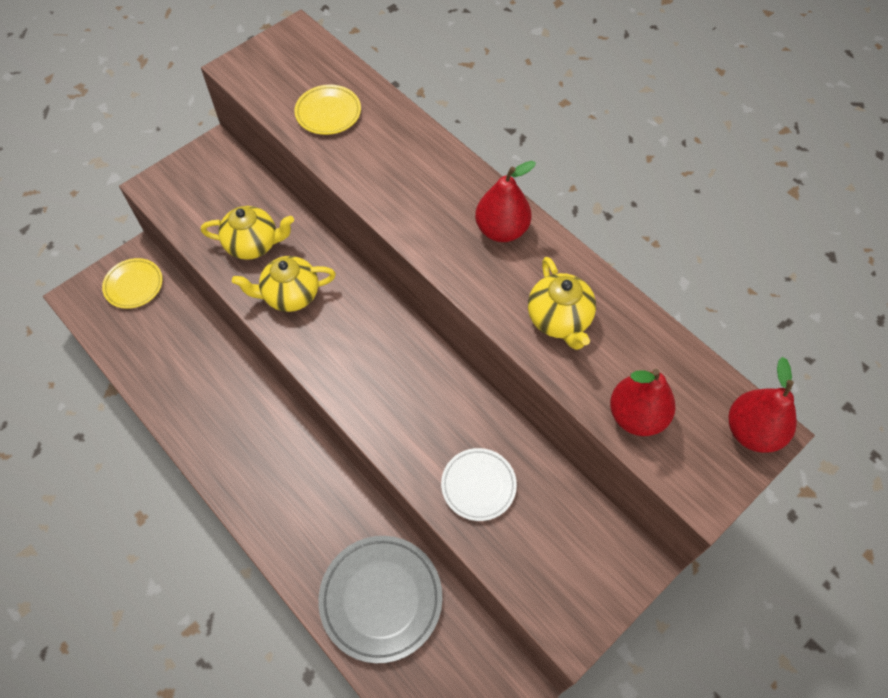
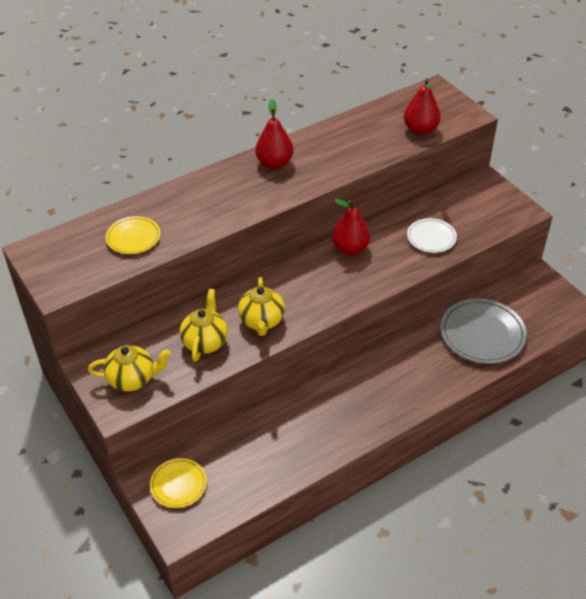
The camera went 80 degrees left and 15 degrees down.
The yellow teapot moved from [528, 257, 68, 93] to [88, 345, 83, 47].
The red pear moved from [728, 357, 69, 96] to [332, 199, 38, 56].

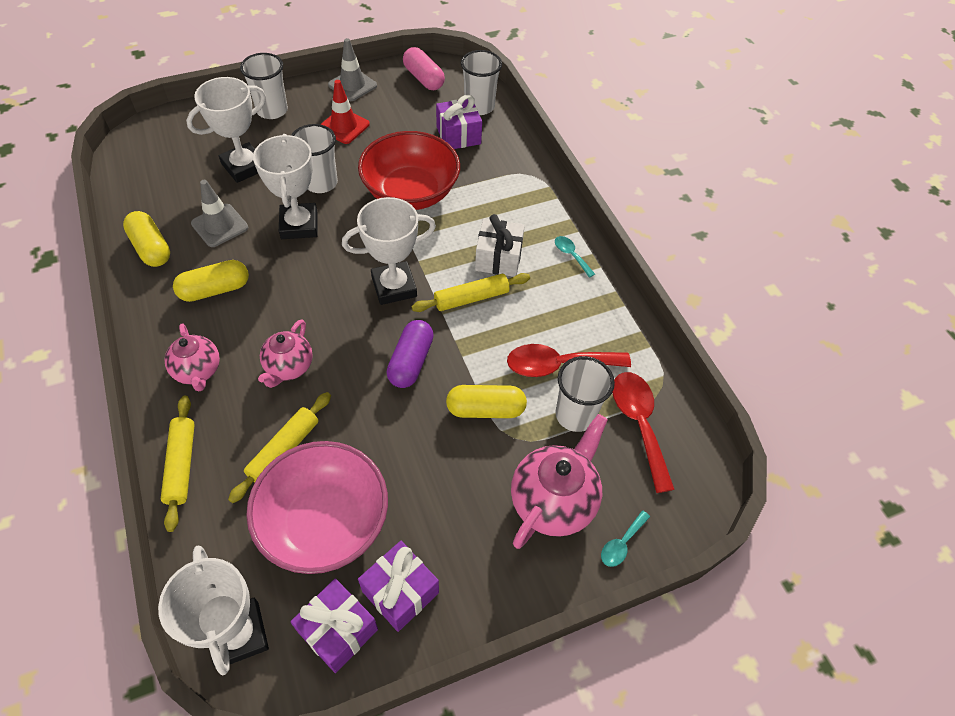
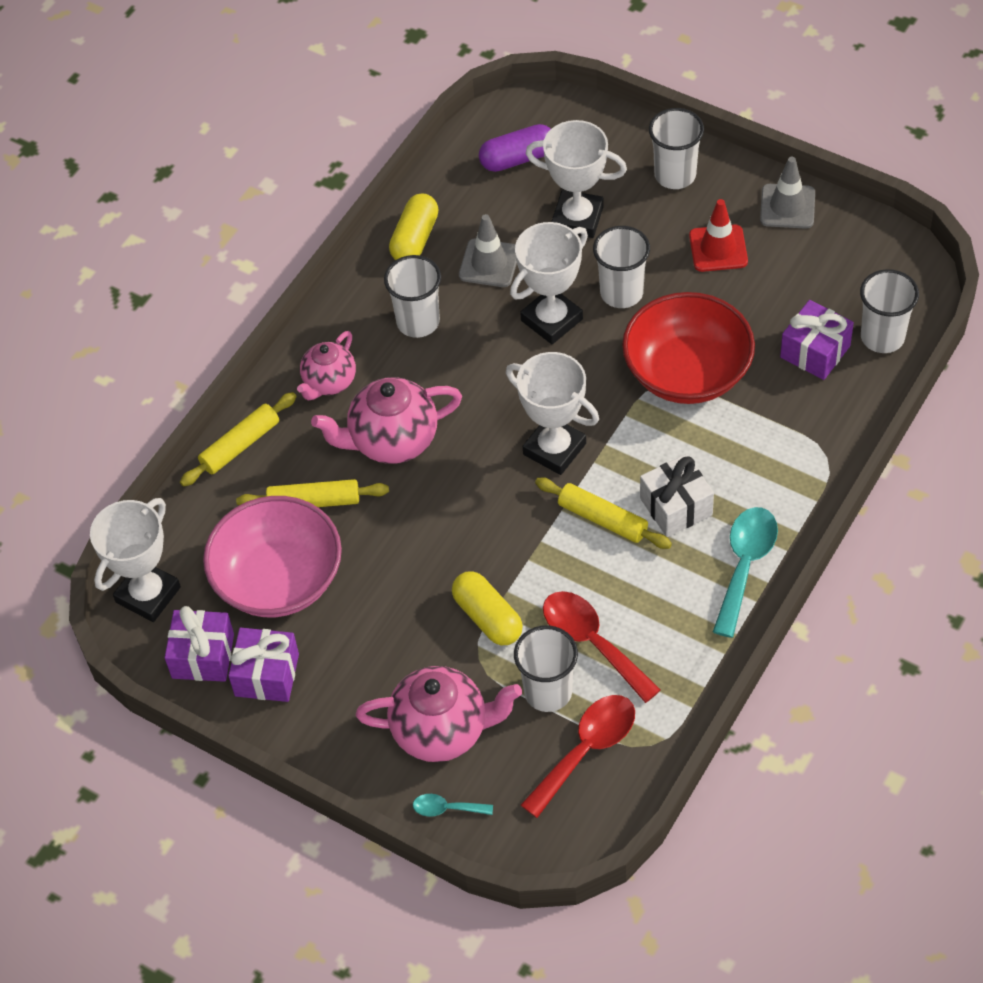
The camera went 60 degrees right and 0 degrees up.
The pink capsule at [403, 47, 42, 43] disappeared.
The turquoise spoon at [555, 236, 40, 42] changed to 1.97 times the size.
The yellow capsule at [173, 260, 76, 42] was replaced by the white cup at [384, 255, 57, 83].
The pink teapot at [258, 320, 55, 68] changed to 1.58 times the size.
The purple capsule moved from [387, 320, 47, 68] to [479, 124, 72, 48].

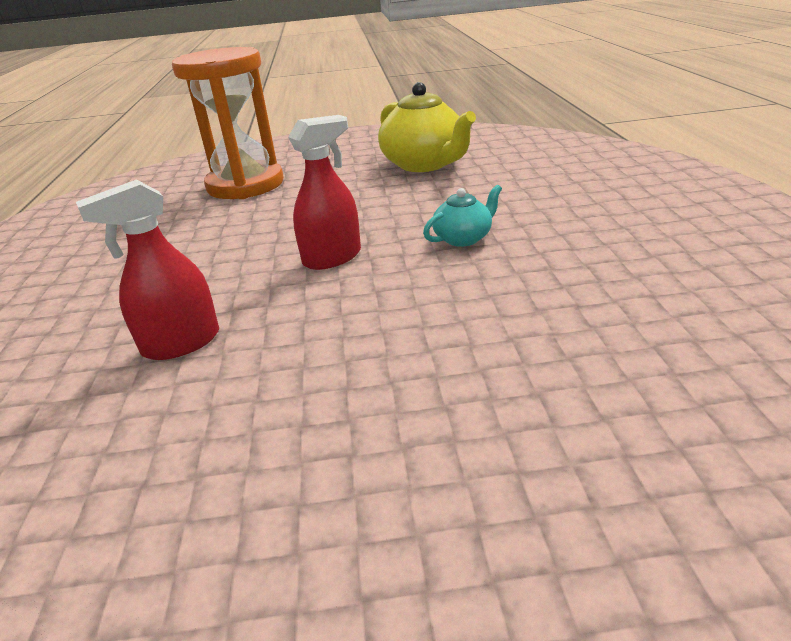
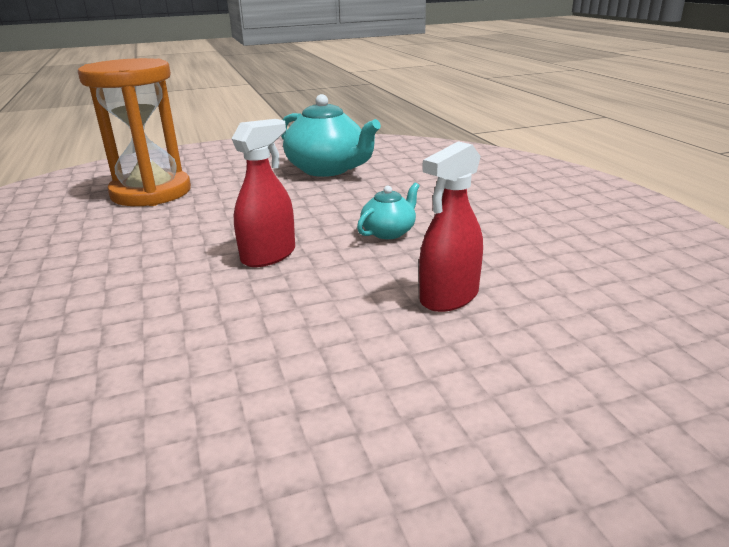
The camera went 15 degrees left and 5 degrees down.
The yellow teapot at [378, 82, 98, 90] became the turquoise teapot at [281, 94, 100, 83].
The red spray bottle moved from [76, 180, 143, 180] to [419, 141, 64, 171].

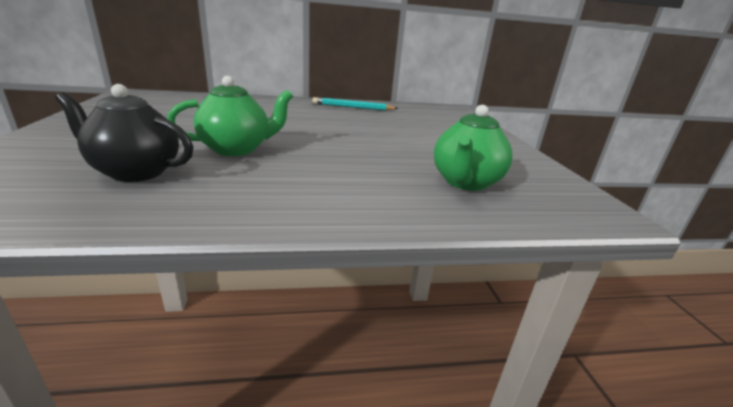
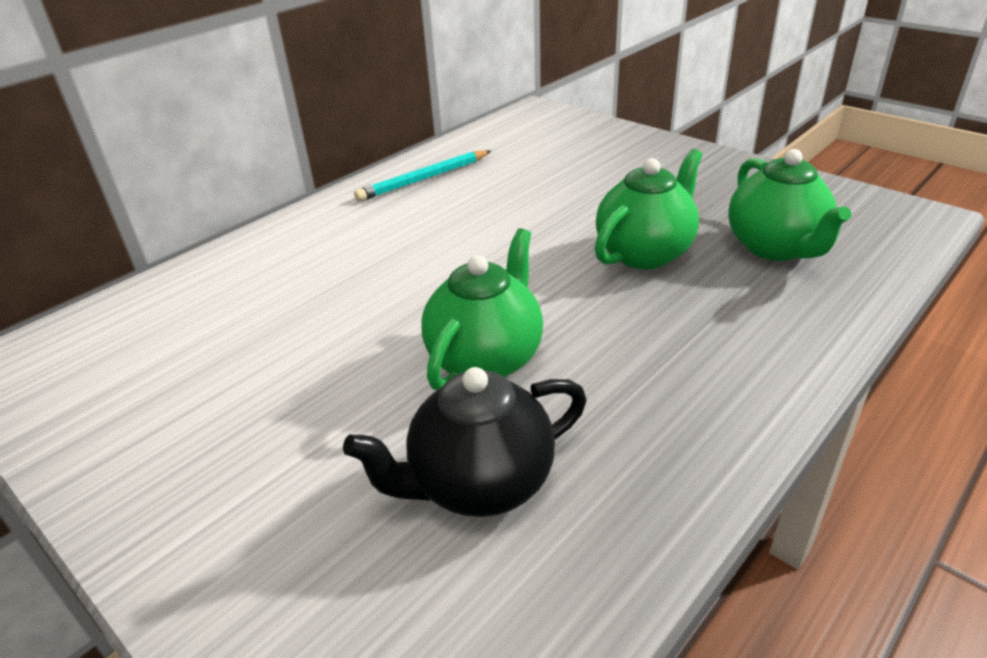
The camera went 35 degrees left and 10 degrees up.
The green teapot at [595, 149, 107, 121] appeared.

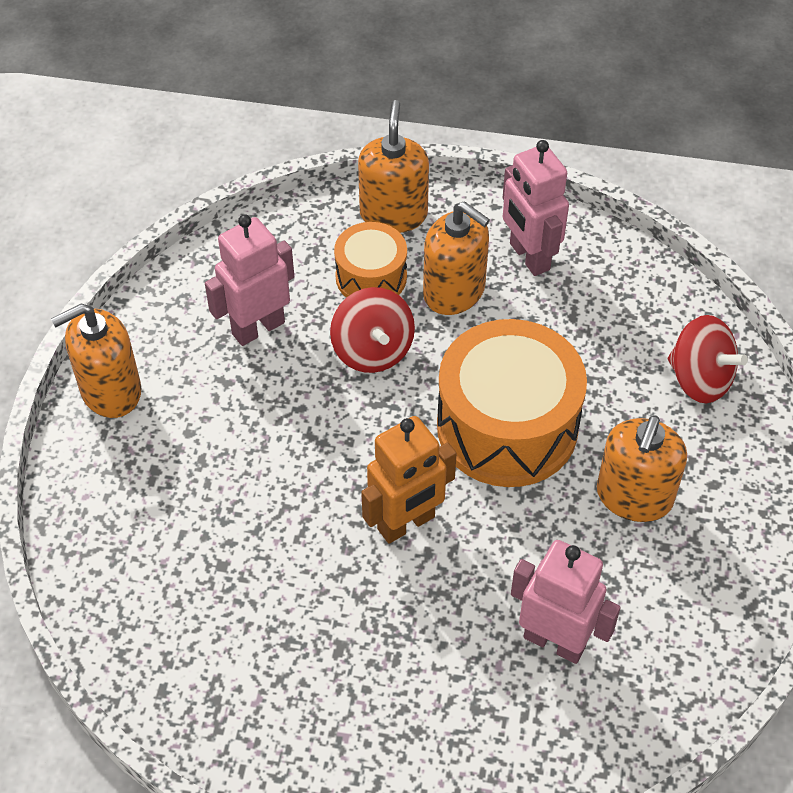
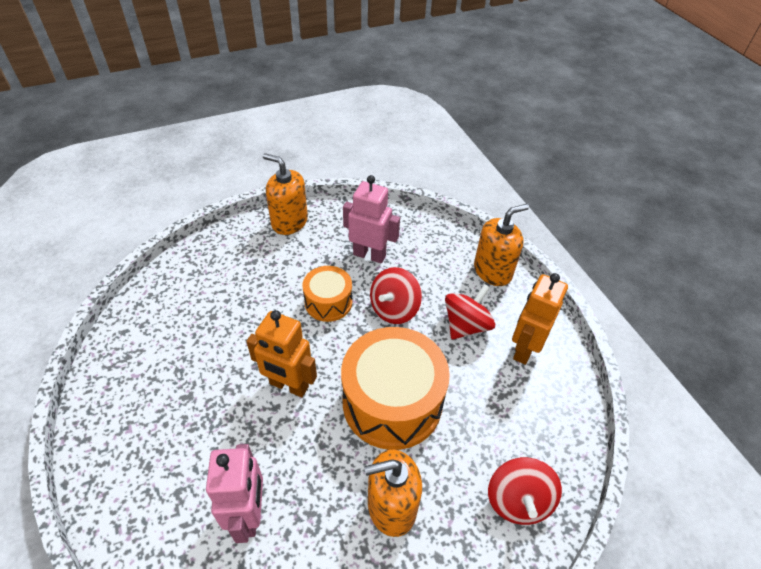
The camera went 55 degrees right and 5 degrees down.
The pink robot at [503, 140, 66, 136] became the orange robot at [512, 273, 56, 92].
The orange soap dispenser at [423, 201, 67, 114] was replaced by the red spinning top at [445, 284, 50, 56].
The orange drum moved from [334, 222, 73, 76] to [303, 266, 49, 56].

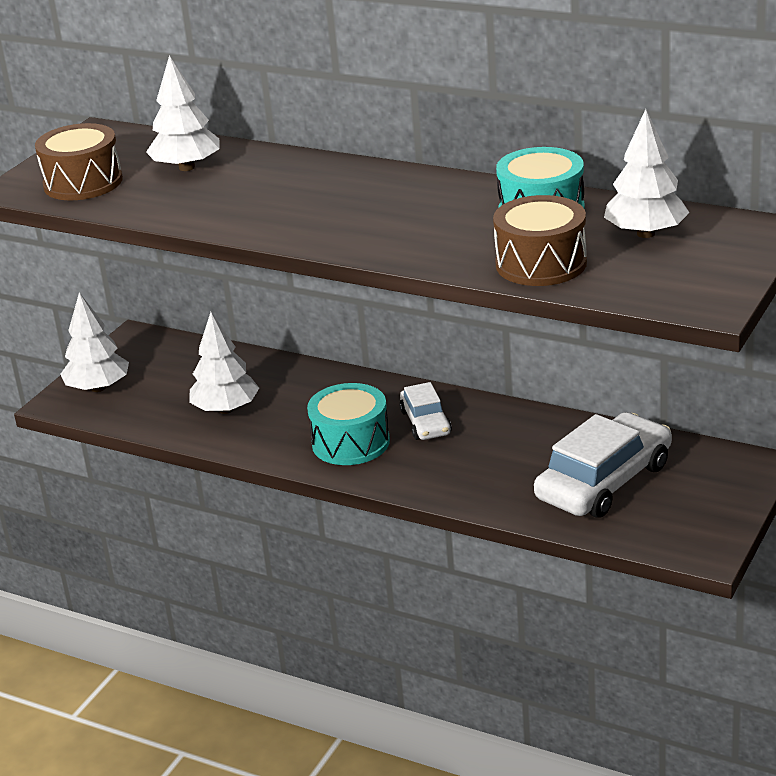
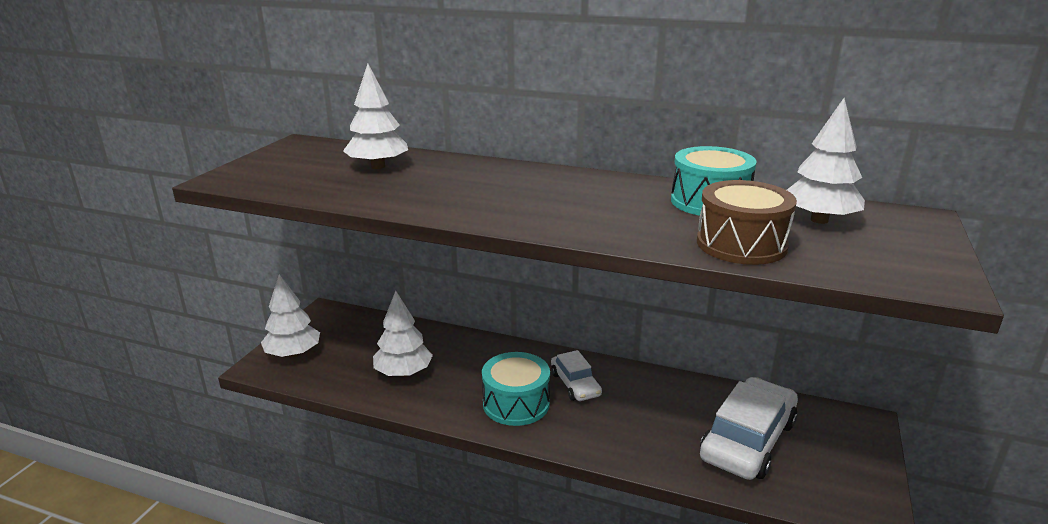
The camera went 10 degrees left and 5 degrees down.
The brown drum at [35, 123, 88, 77] disappeared.

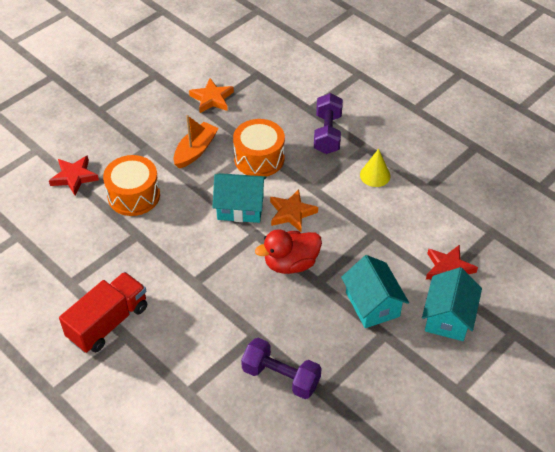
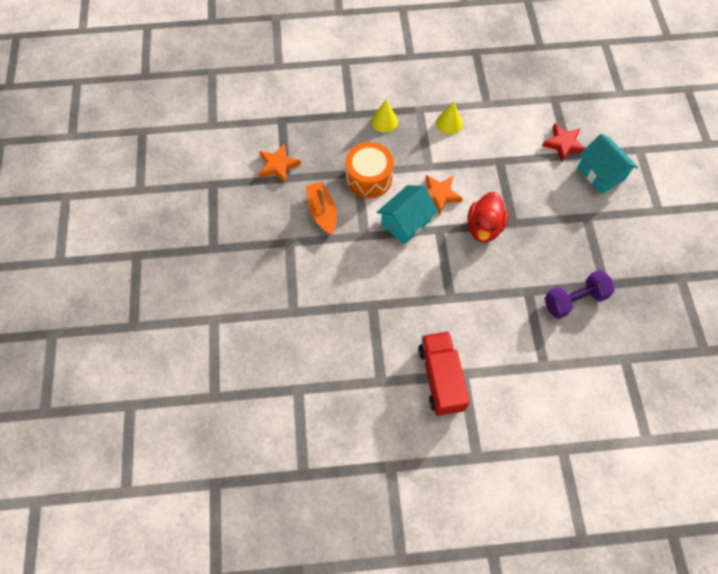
The camera went 50 degrees left and 15 degrees up.
The purple dumbbell at [314, 93, 29, 61] was replaced by the yellow cone at [371, 100, 27, 33].
The red star at [49, 155, 50, 41] disappeared.
The orange drum at [103, 155, 57, 61] disappeared.
The turquoise house at [341, 255, 68, 73] disappeared.

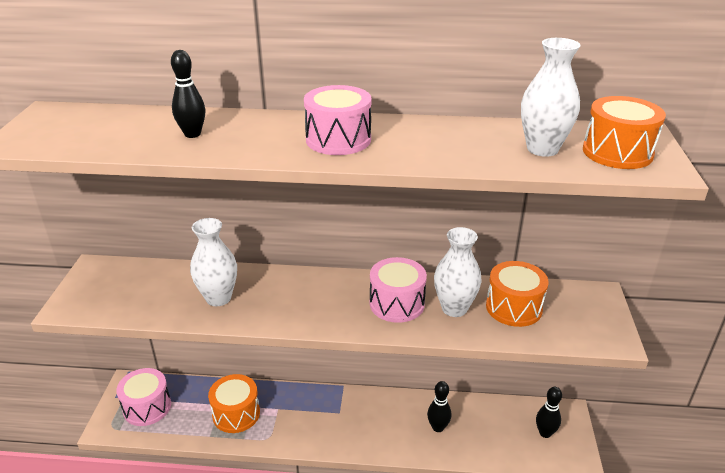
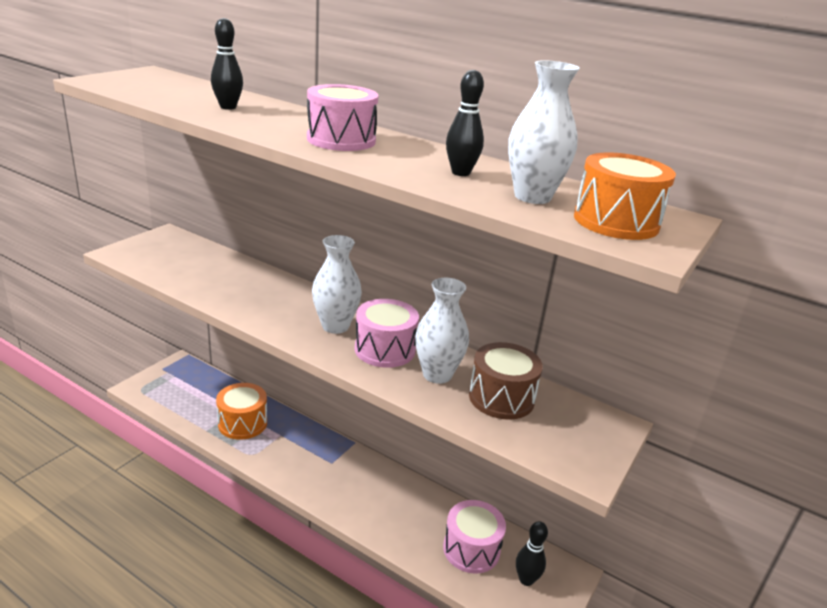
The camera went 25 degrees right and 5 degrees down.
The white vase moved from [190, 218, 47, 88] to [312, 235, 50, 99].
The orange drum at [486, 261, 62, 66] became the brown drum at [469, 342, 74, 77].
The pink drum moved from [116, 368, 55, 58] to [443, 500, 63, 74].
The black bowling pin moved from [427, 381, 25, 51] to [446, 70, 38, 106].

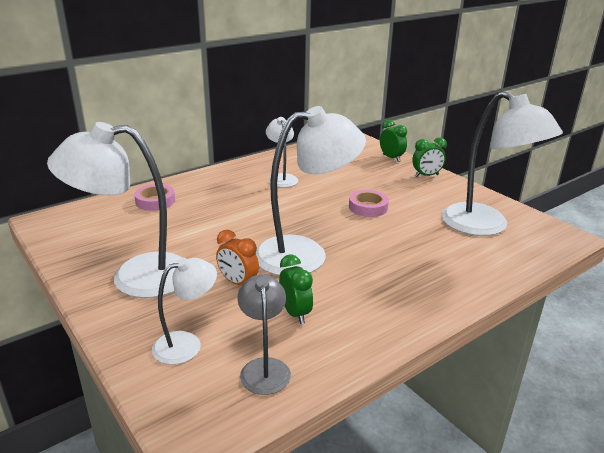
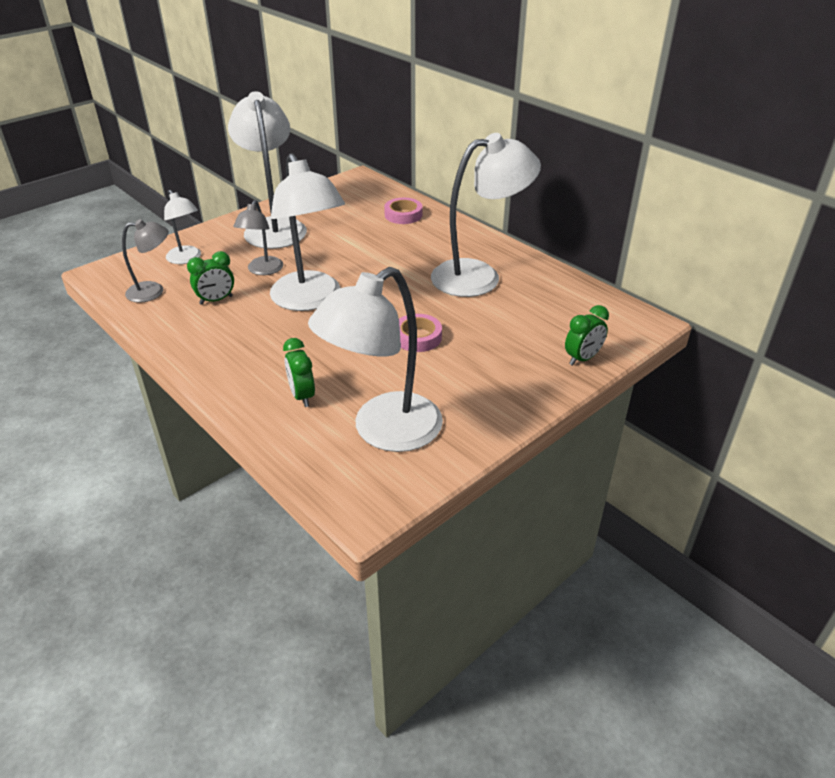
The camera went 85 degrees right and 10 degrees up.
The white lamp at [266, 117, 32, 71] changed to 1.90 times the size.
The green clock moved from [412, 137, 35, 40] to [283, 338, 32, 69].
The orange clock at [216, 229, 43, 56] was replaced by the grey lamp at [233, 200, 50, 75].

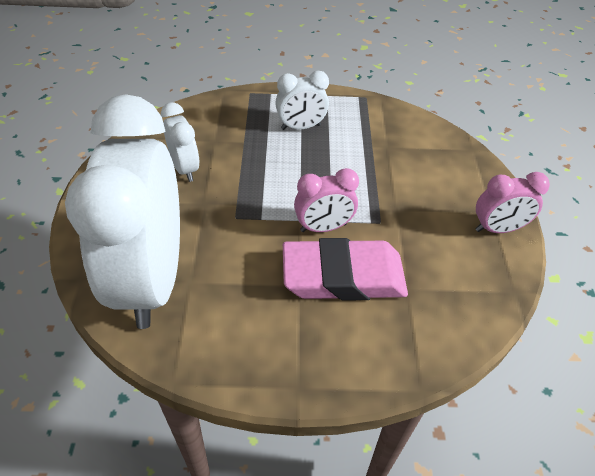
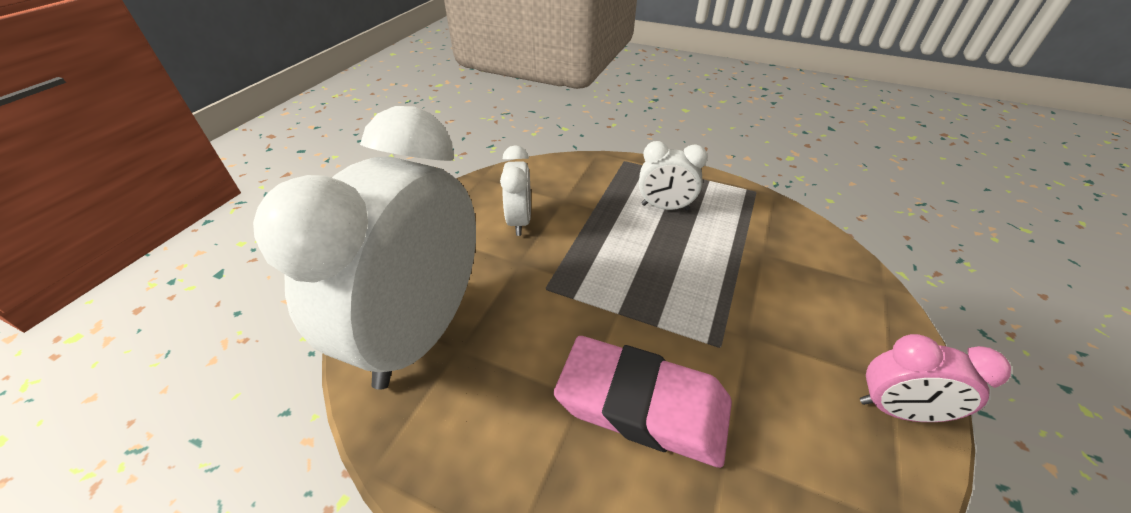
The camera went 25 degrees right and 5 degrees down.
The pink clock at [294, 168, 65, 64] disappeared.

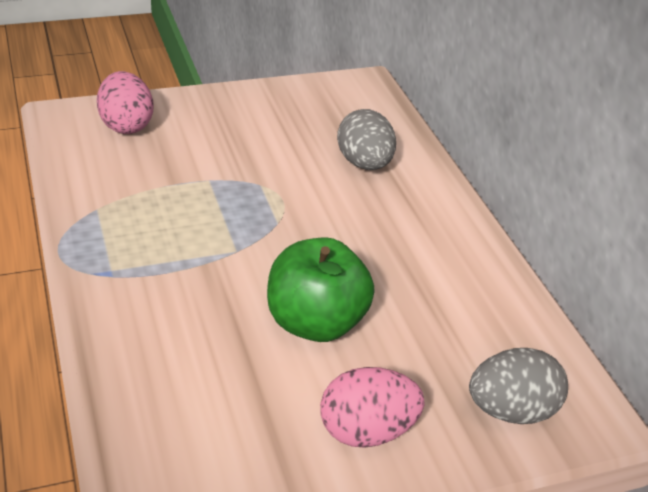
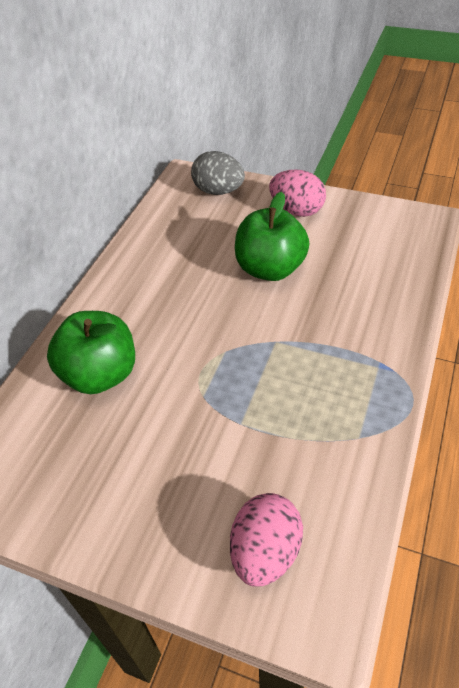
The camera went 135 degrees left and 10 degrees up.
The grey egg at [337, 109, 59, 61] was replaced by the green apple at [47, 311, 88, 83].

